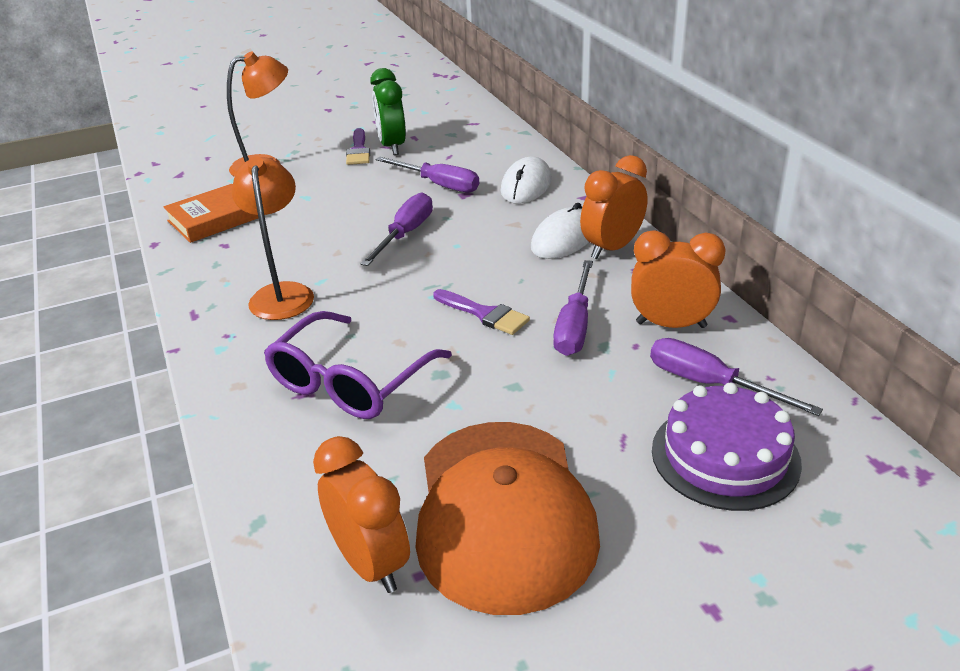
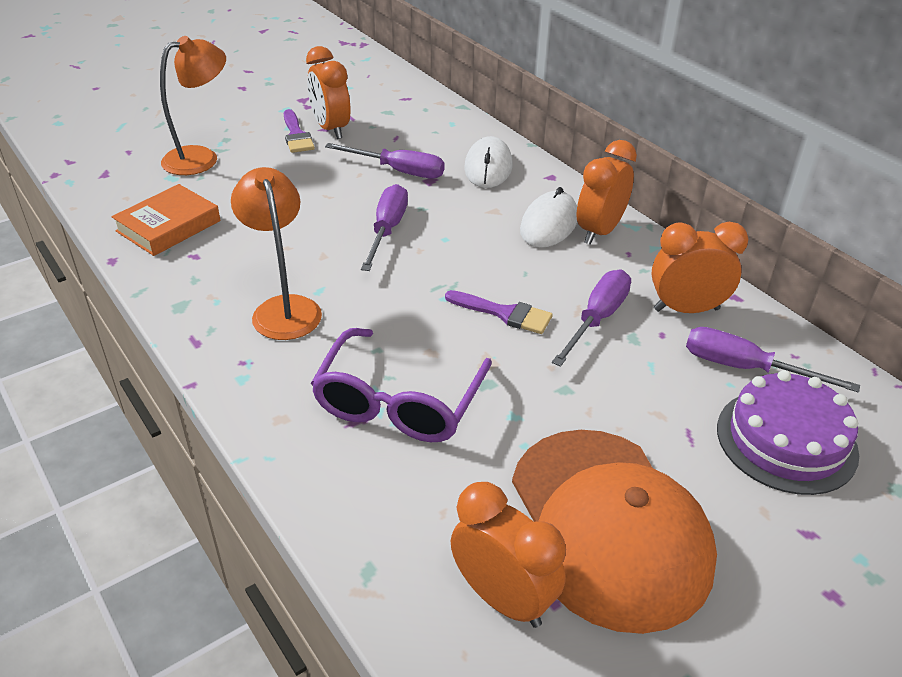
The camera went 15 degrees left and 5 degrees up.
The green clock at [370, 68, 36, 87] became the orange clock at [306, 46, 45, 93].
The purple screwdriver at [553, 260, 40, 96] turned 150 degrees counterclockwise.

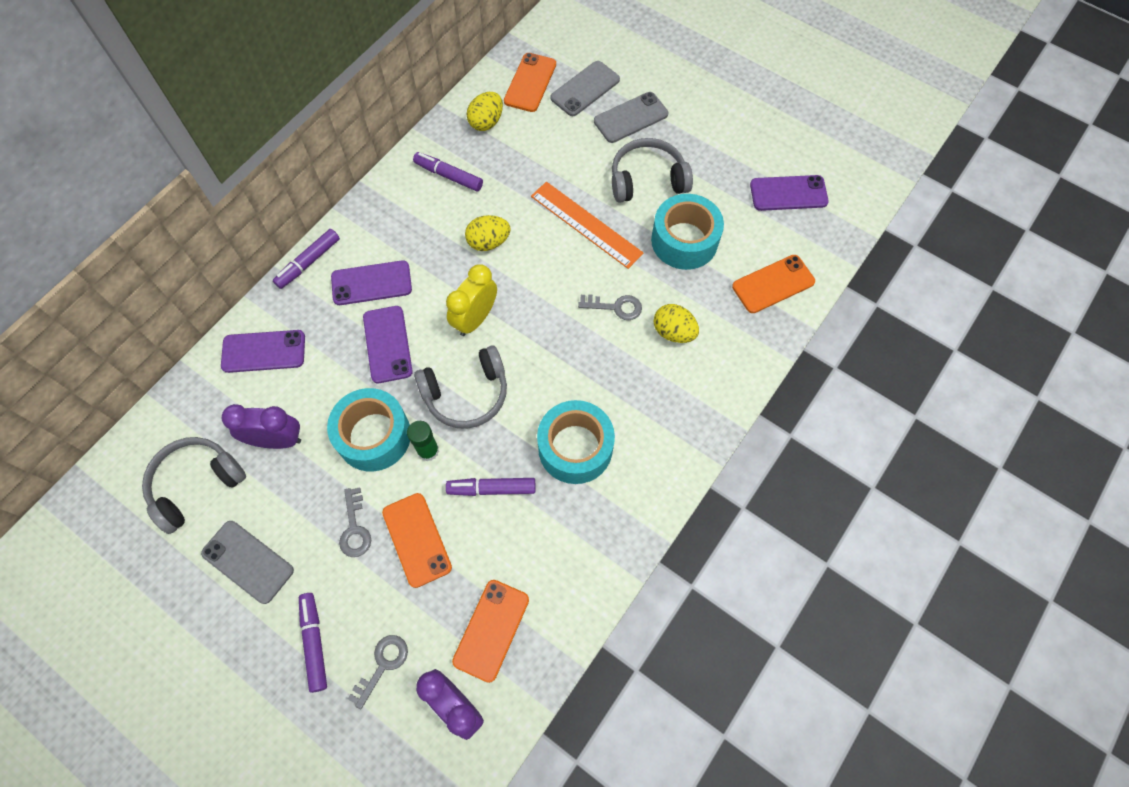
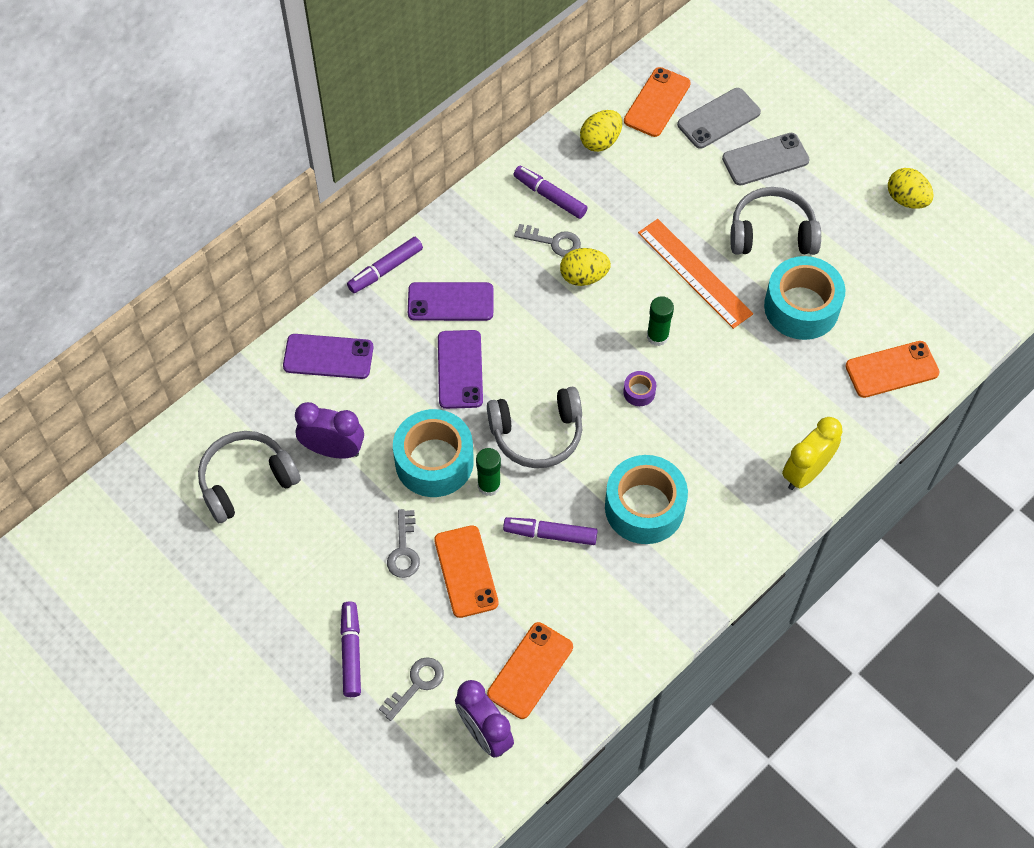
The camera went 10 degrees right and 5 degrees down.
The purple phone at [750, 175, 79, 36] disappeared.
The yellow clock moved from [446, 264, 51, 72] to [782, 417, 61, 73].
The grey key moved from [578, 294, 64, 26] to [514, 224, 67, 33].
The yellow egg moved from [654, 304, 45, 39] to [888, 168, 46, 41].
The grey phone at [201, 521, 93, 83] disappeared.
The green glue stick at [647, 296, 27, 50] appeared.
The purple tape at [623, 371, 33, 35] appeared.

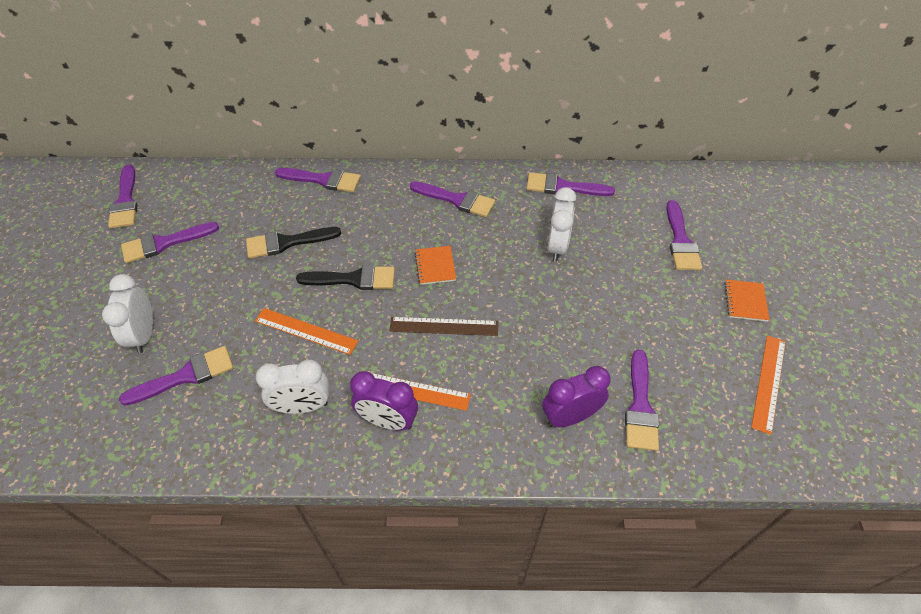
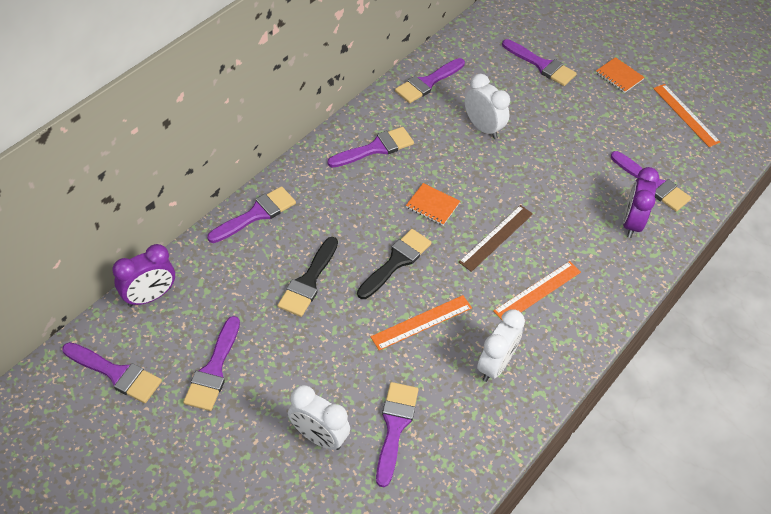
The camera went 55 degrees left and 0 degrees up.
The purple clock moved from [350, 371, 68, 59] to [112, 244, 63, 63].

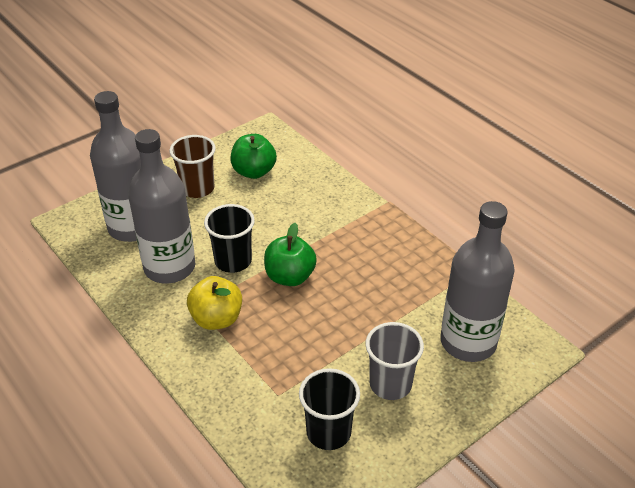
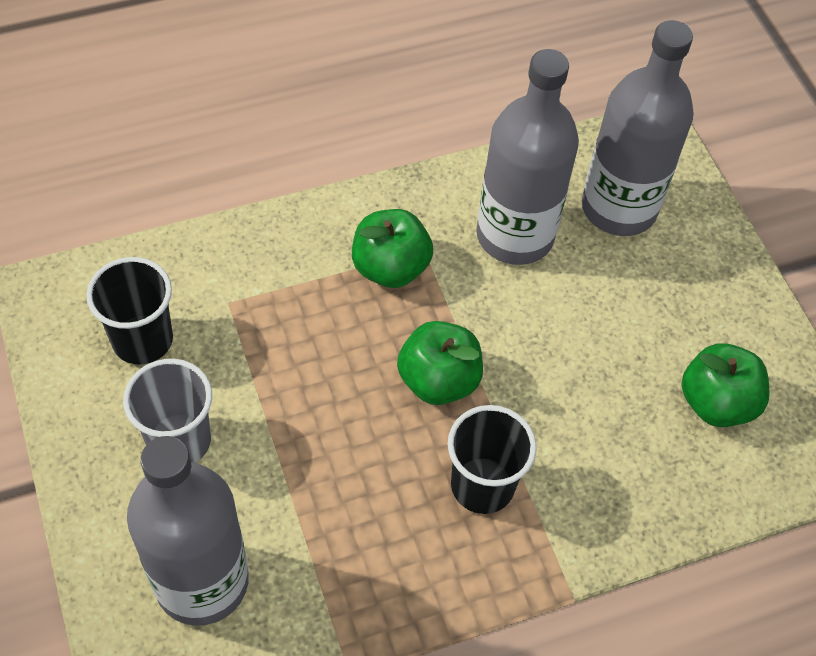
The camera went 105 degrees right and 15 degrees up.
The brown cup at [169, 135, 47, 63] disappeared.
The black cup moved from [204, 204, 51, 69] to [448, 405, 89, 109].
The yellow apple at [187, 276, 55, 54] became the green apple at [352, 209, 81, 79].

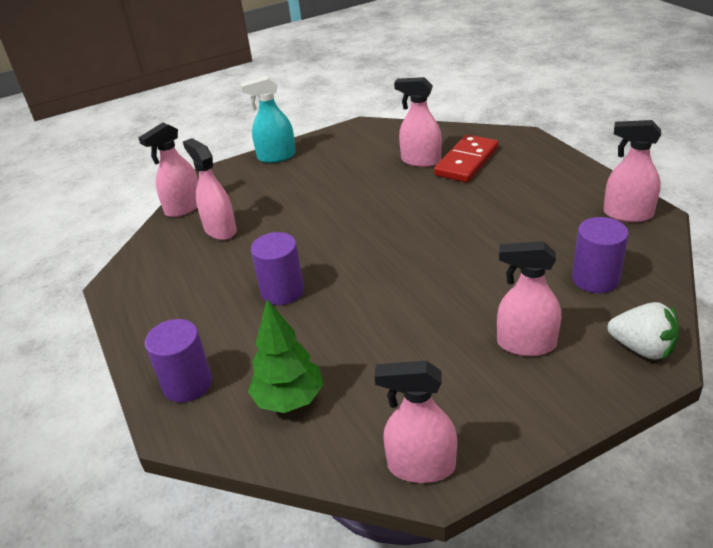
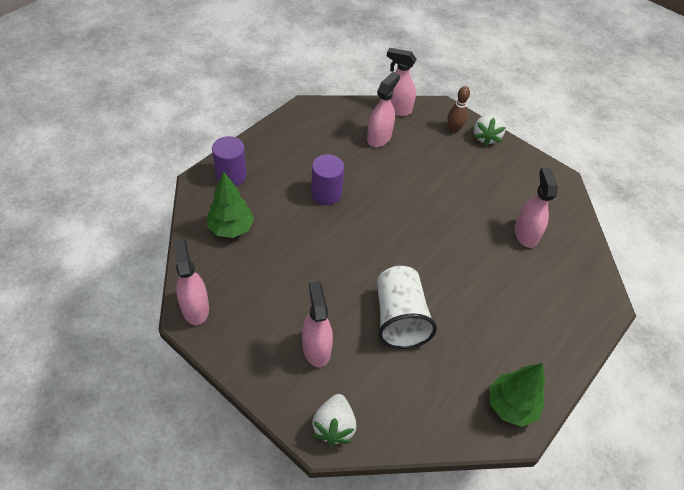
The camera went 60 degrees right and 15 degrees up.
The turquoise spray bottle at [241, 76, 55, 87] was replaced by the white strawberry at [474, 114, 32, 32].
The pink spray bottle at [603, 120, 58, 102] was replaced by the green tree at [490, 363, 55, 64].
The red domino at [434, 134, 65, 48] disappeared.
The purple cylinder at [572, 217, 57, 76] disappeared.
The brown bowling pin at [448, 86, 22, 47] appeared.
The white cup at [377, 266, 60, 83] appeared.

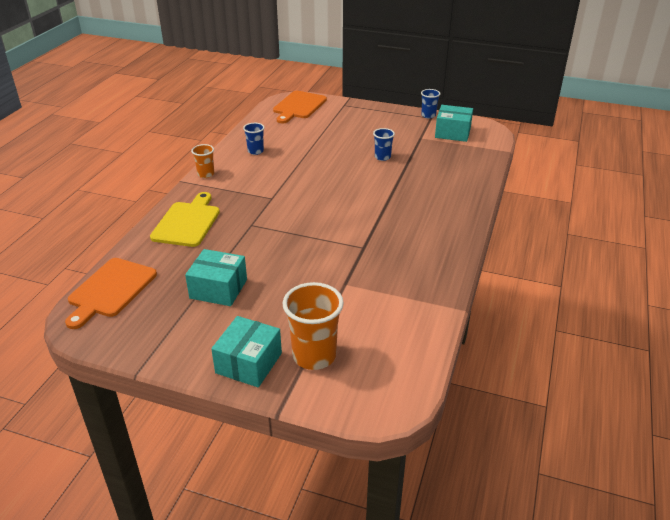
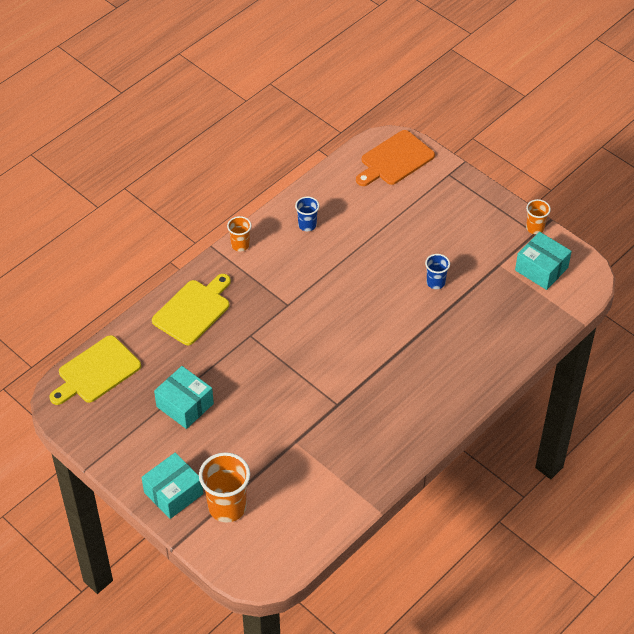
The camera went 25 degrees right and 15 degrees up.
The blue cup at [421, 89, 19, 29] became the orange cup at [526, 199, 25, 35].
The orange cutting board at [65, 258, 92, 71] became the yellow cutting board at [49, 335, 92, 70].

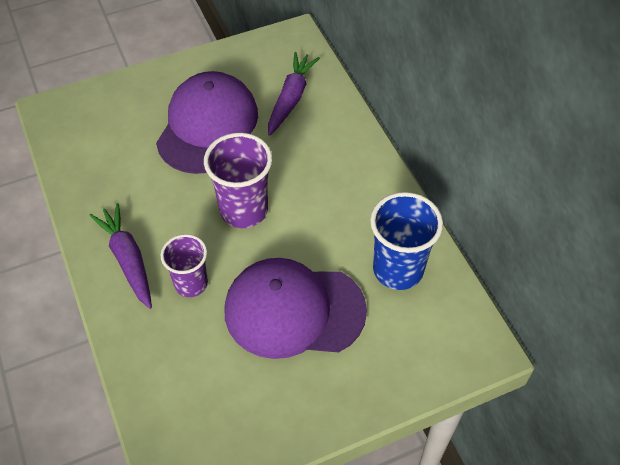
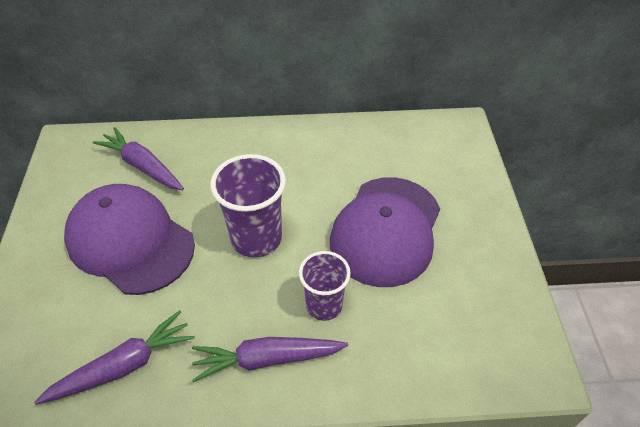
The camera went 70 degrees left and 5 degrees down.
The blue cup at [370, 192, 73, 98] disappeared.
The purple carrot at [34, 310, 161, 95] appeared.

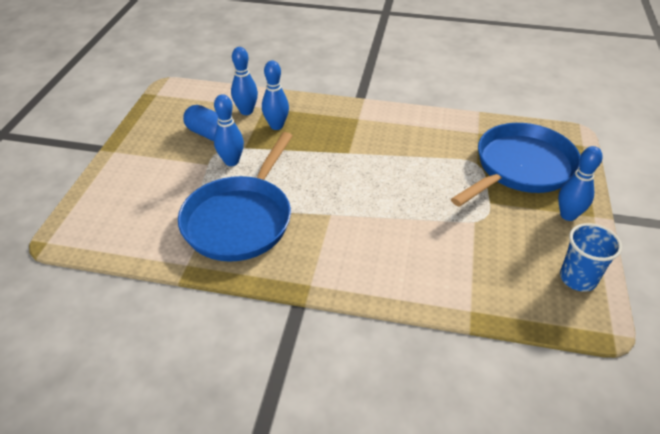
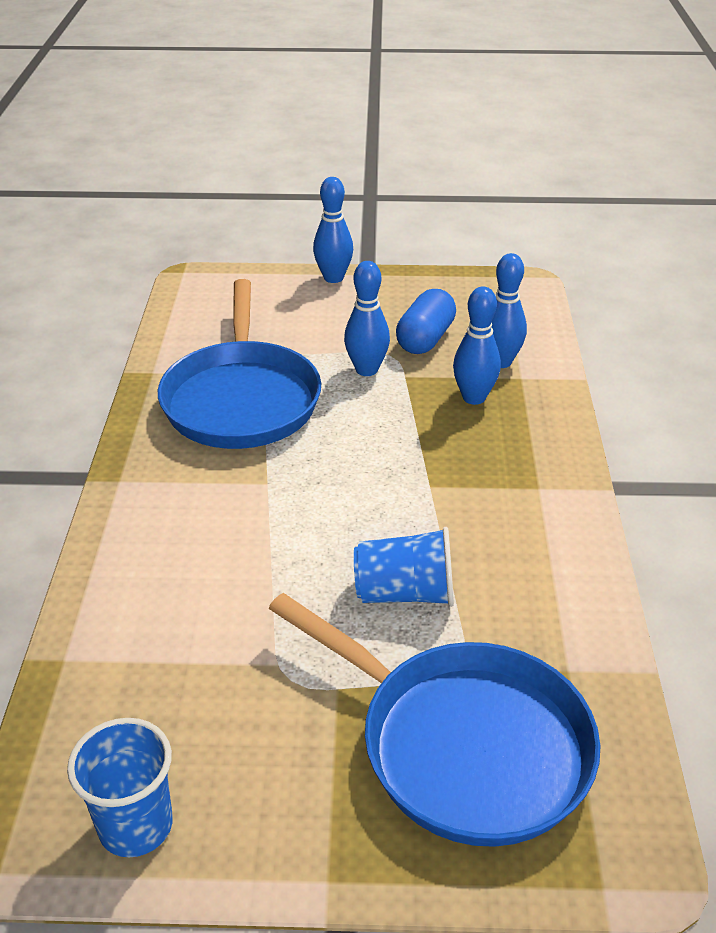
The camera went 80 degrees right and 5 degrees down.
The blue pan at [178, 132, 114, 130] turned 105 degrees counterclockwise.
The blue bowling pin moved from [558, 146, 45, 75] to [313, 177, 40, 106].
The blue cup at [354, 527, 100, 80] appeared.

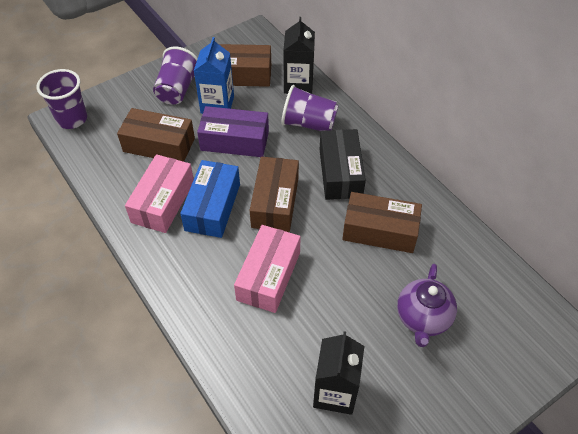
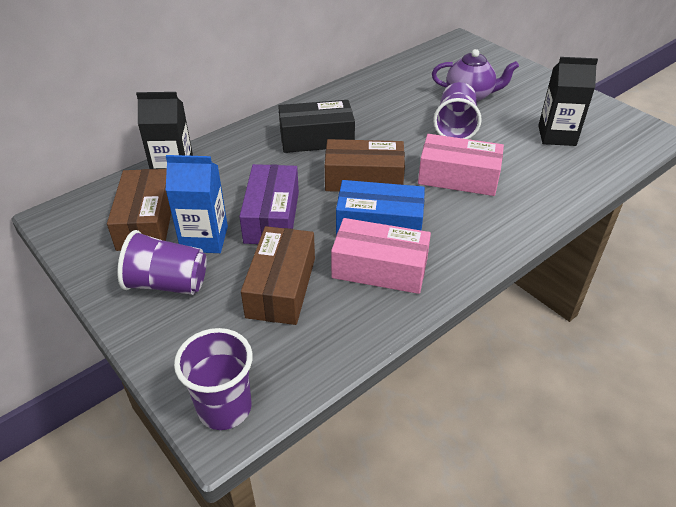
The camera went 95 degrees left and 10 degrees down.
The purple cup moved from [281, 85, 58, 46] to [433, 82, 49, 57].
The brown box at [342, 192, 80, 61] disappeared.

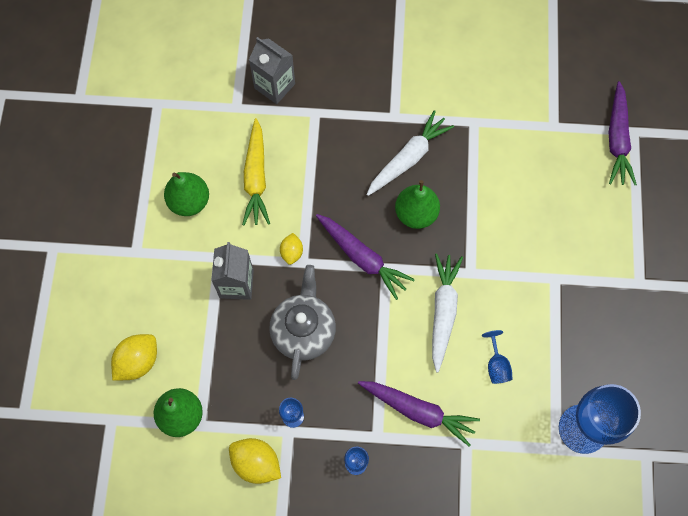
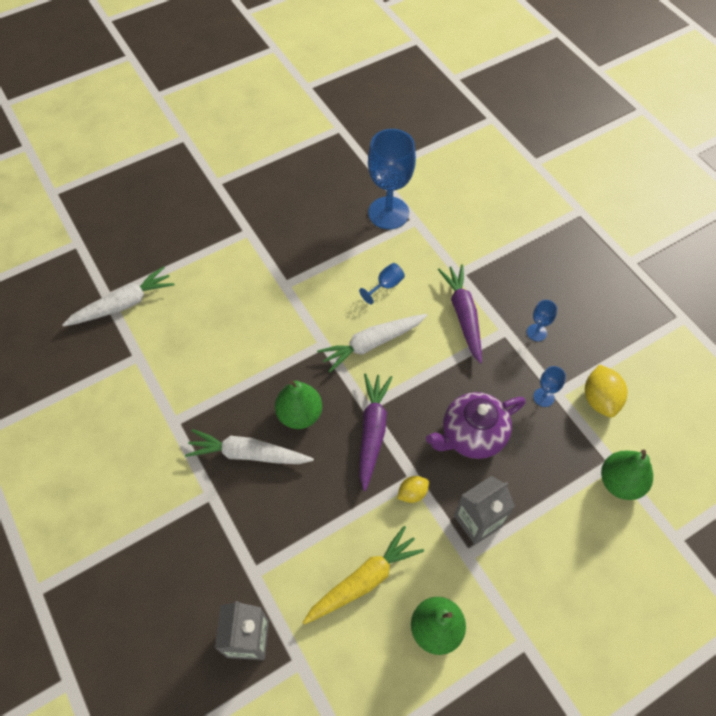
The camera went 125 degrees left and 10 degrees down.
The purple carrot at [609, 81, 28, 104] became the white carrot at [62, 266, 113, 61].
The grey teapot at [269, 265, 67, 115] became the purple teapot at [426, 392, 100, 67].
The yellow lemon at [111, 334, 46, 47] disappeared.

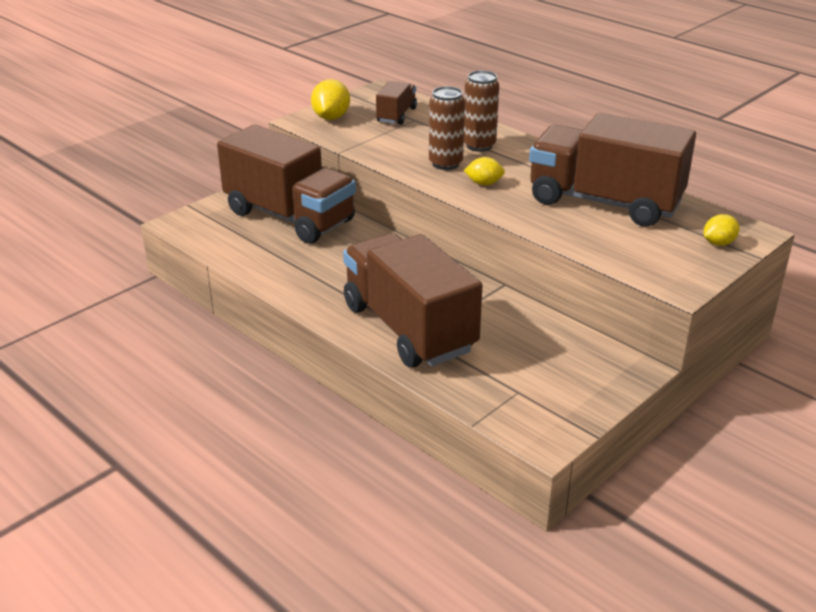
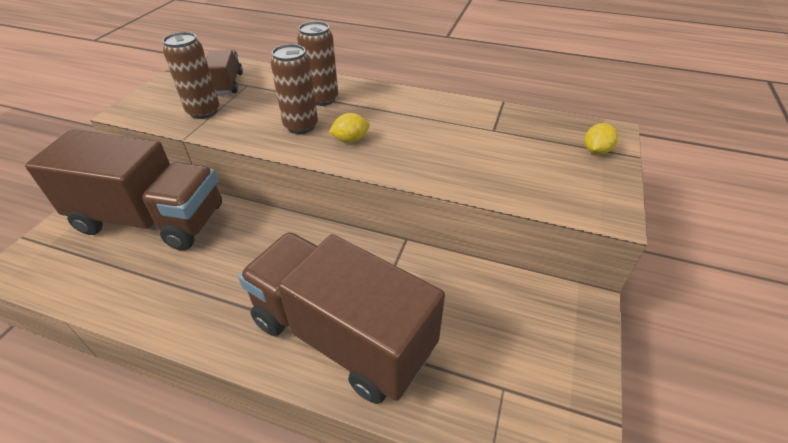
The camera went 25 degrees left and 10 degrees up.
The yellow lemon at [311, 79, 39, 41] disappeared.
The brown truck at [529, 113, 167, 114] disappeared.
The brown can at [163, 32, 56, 87] appeared.

